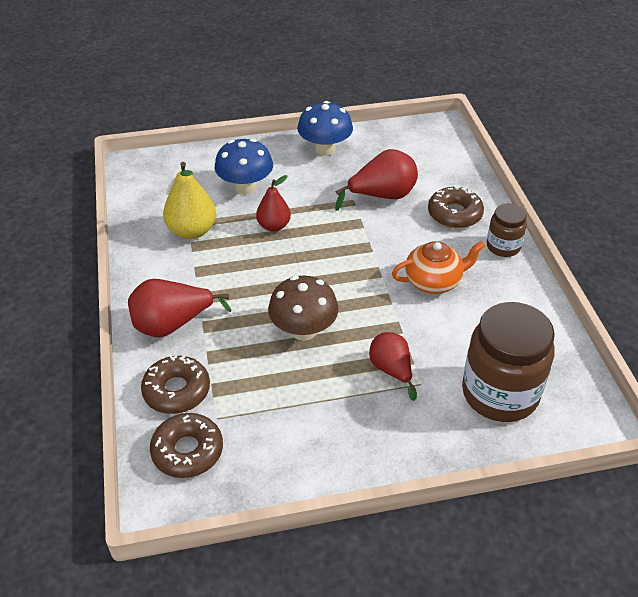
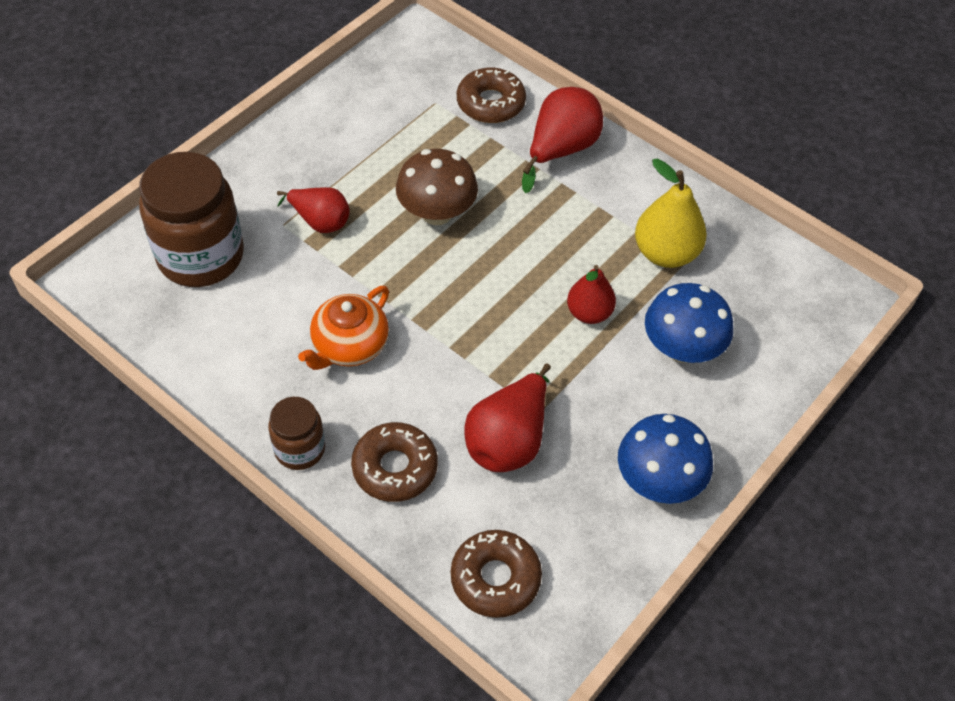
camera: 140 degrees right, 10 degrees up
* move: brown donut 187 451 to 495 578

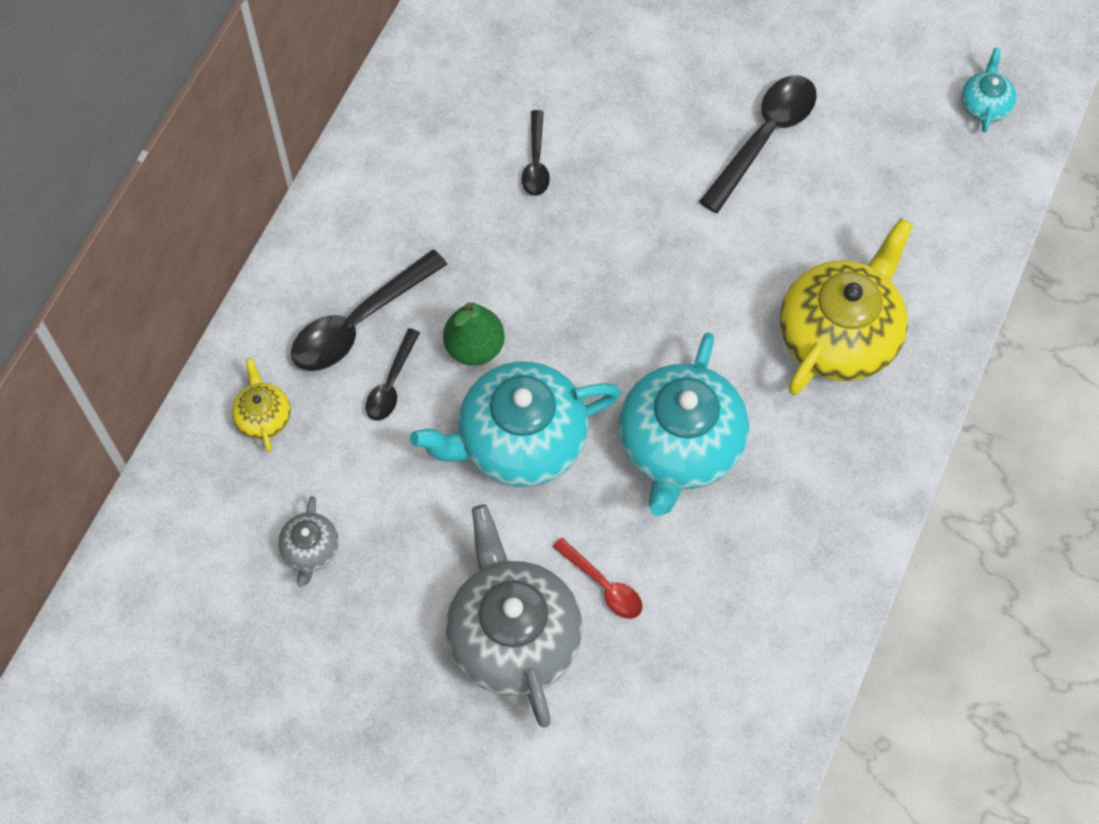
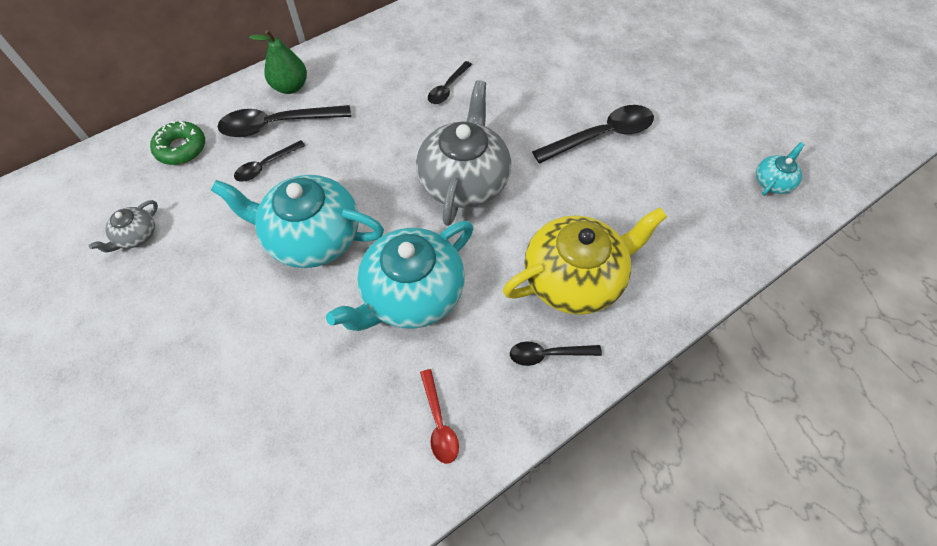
camera: 30 degrees right, 5 degrees down
* replace: yellow teapot 263 416 to green donut 181 148
* move: green pear 474 347 to 290 87
* move: grey teapot 513 635 to 464 180
* move: red spoon 603 585 to 439 423
* insert: black spoon 548 354

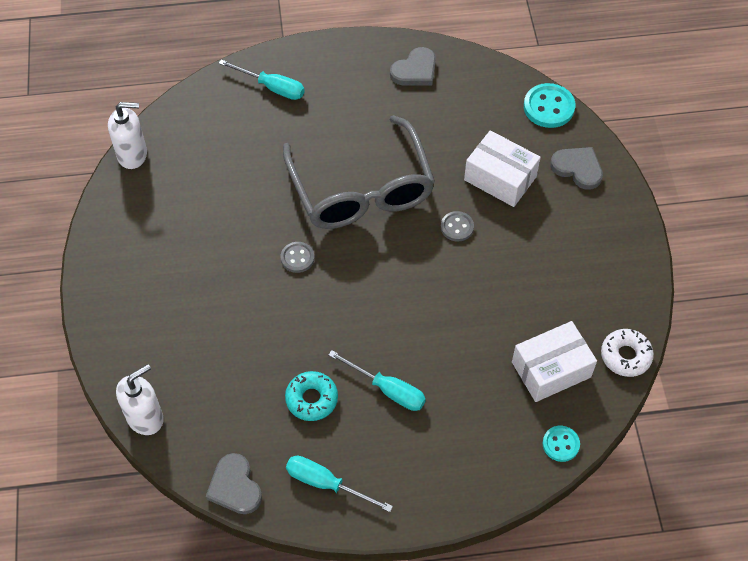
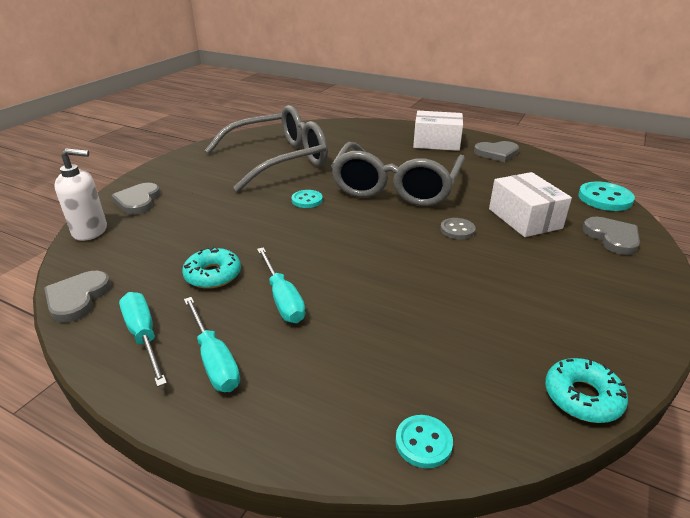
camera: 35 degrees right, 25 degrees down
* delete: white soap dispenser 132 155
* move: turquoise screwdriver 272 87 to 214 360
* recolor: grey button 297 258 to turquoise button 307 200
* move: white box 551 370 to 436 143
* recolor: white donut 625 356 to turquoise donut 582 397
* insert: grey heart 138 201
* insert: grey glasses 278 160

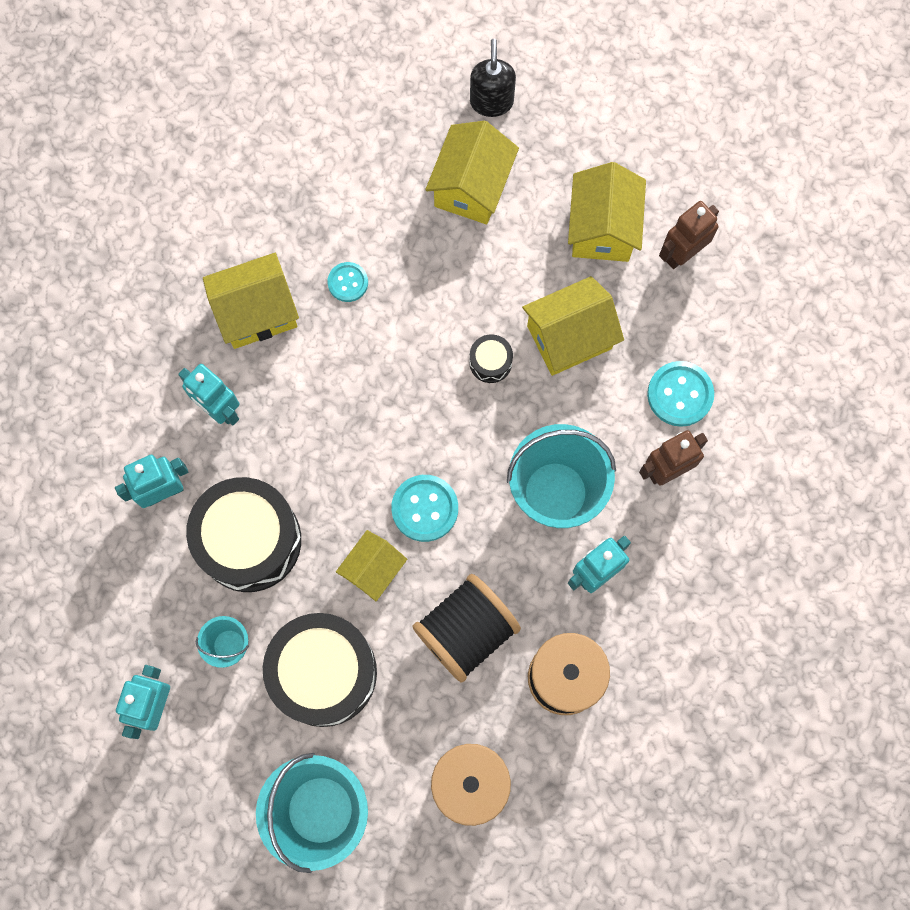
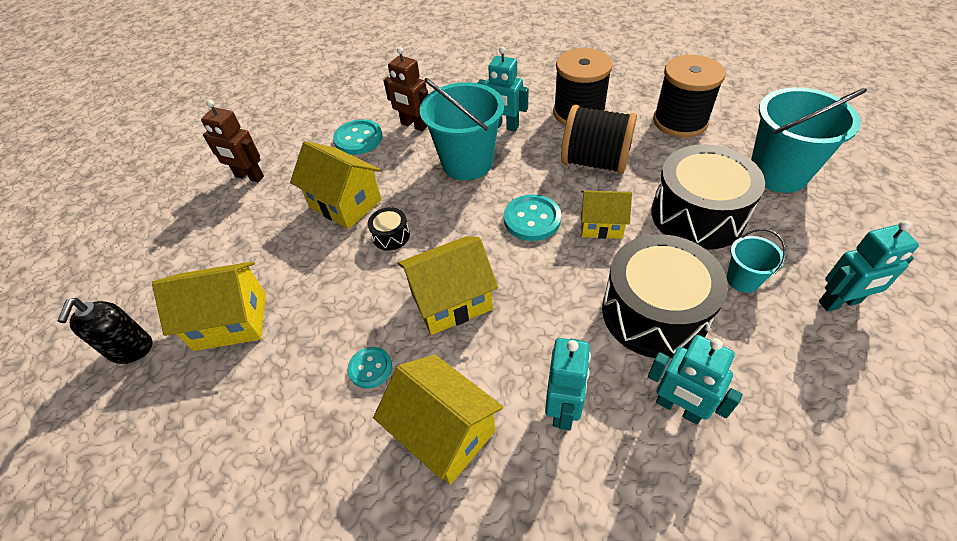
camera: 115 degrees left, 25 degrees down
* rotate: black soap dispenser 491 101 = 131 349 60 degrees counterclockwise
* move: yellow house 602 228 to 451 301

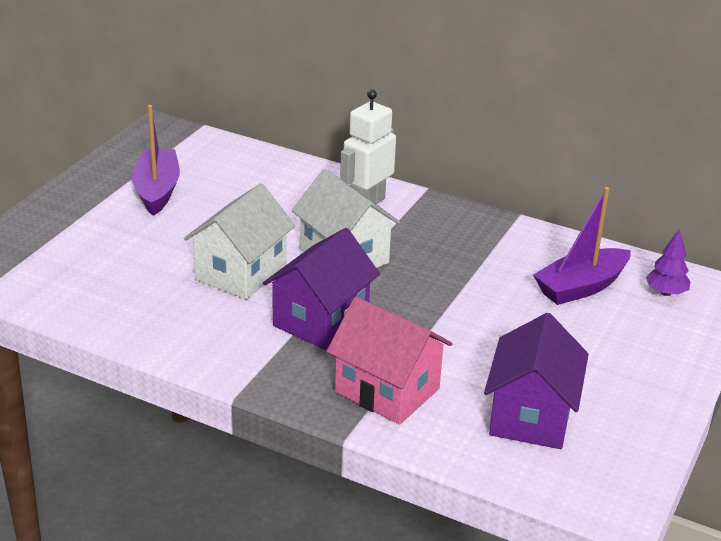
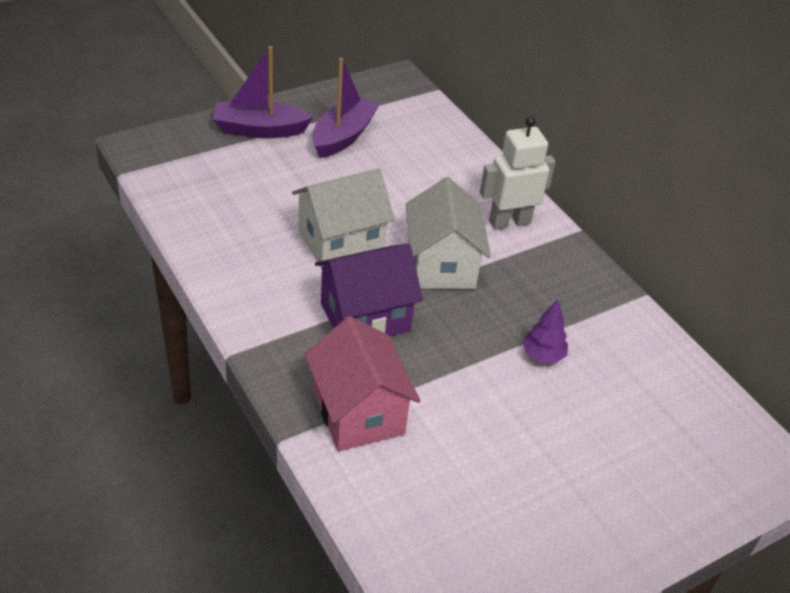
camera: 30 degrees right, 10 degrees up
* delete: purple house 531 416
* move: purple boat 581 287 to 259 130
* move: purple tree 666 293 to 543 355

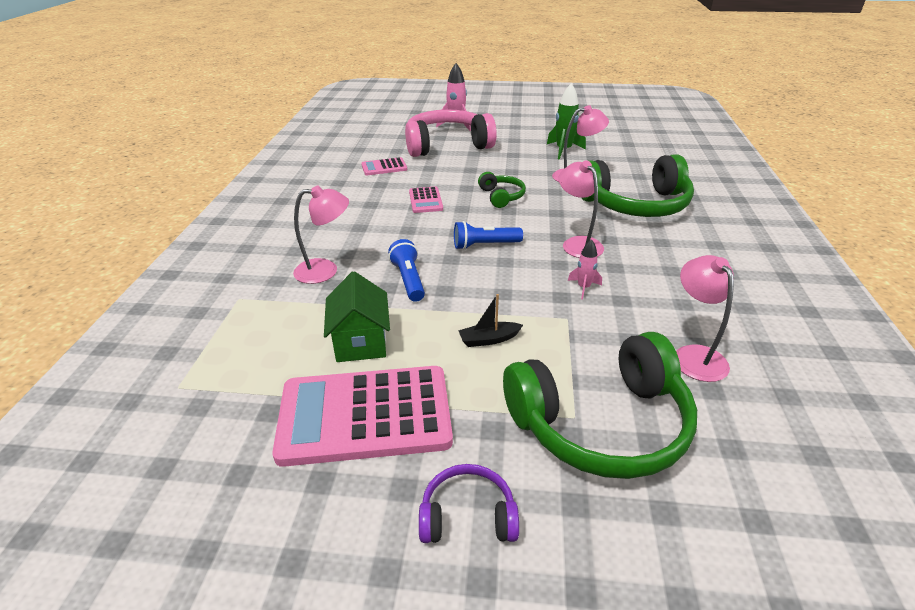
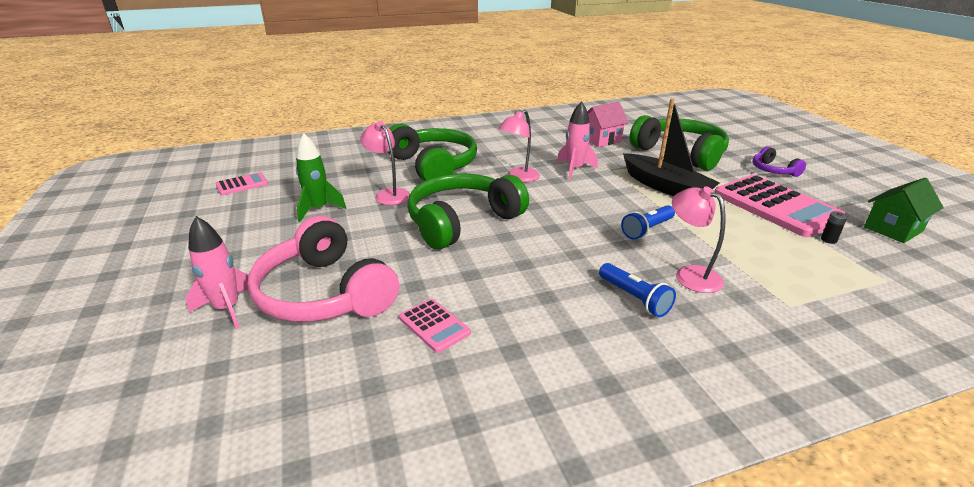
camera: 115 degrees left, 5 degrees down
* move: green house 361 342 to 893 229
* move: pink calculator 425 200 to 242 184
* move: blue flashlight 484 245 to 634 298
* resize: black boat 489 339 = 665 187 x2.34
* resize: green headphones 501 196 = 462 221 x2.10
* resize: pink rocket 583 288 = 574 169 x1.74
* replace: pink lamp 694 355 to pink house 601 140
* insert: black battery 828 240

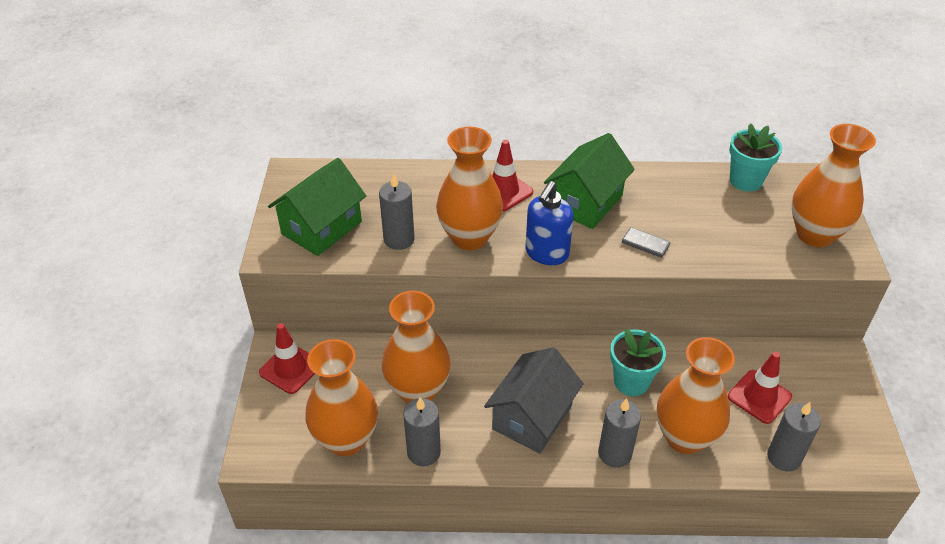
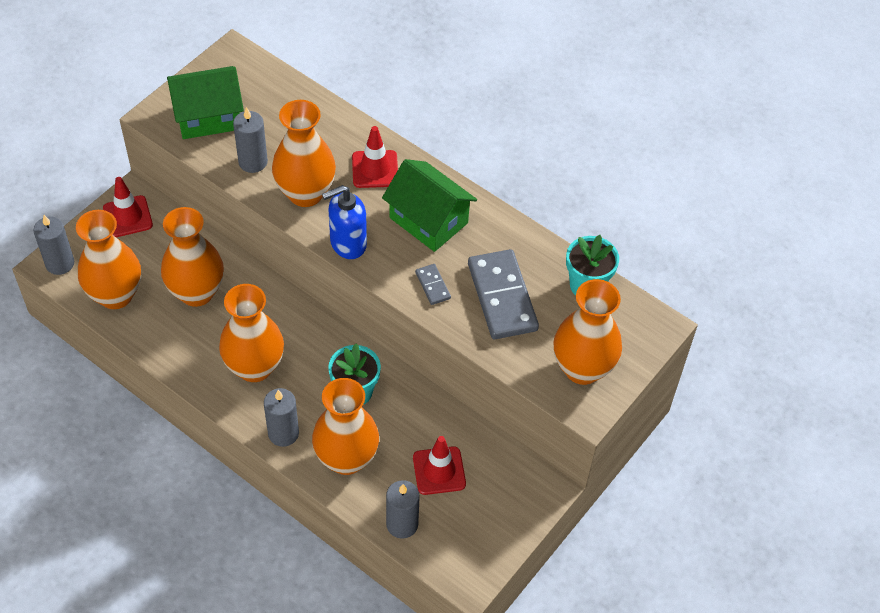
camera: 35 degrees right, 10 degrees up
* move: grey candle 423 452 to 60 263
* replace: grey house 532 417 to orange vase 254 367
* rotate: green house 586 202 = 428 220 60 degrees clockwise
* insert: grey domino 502 297

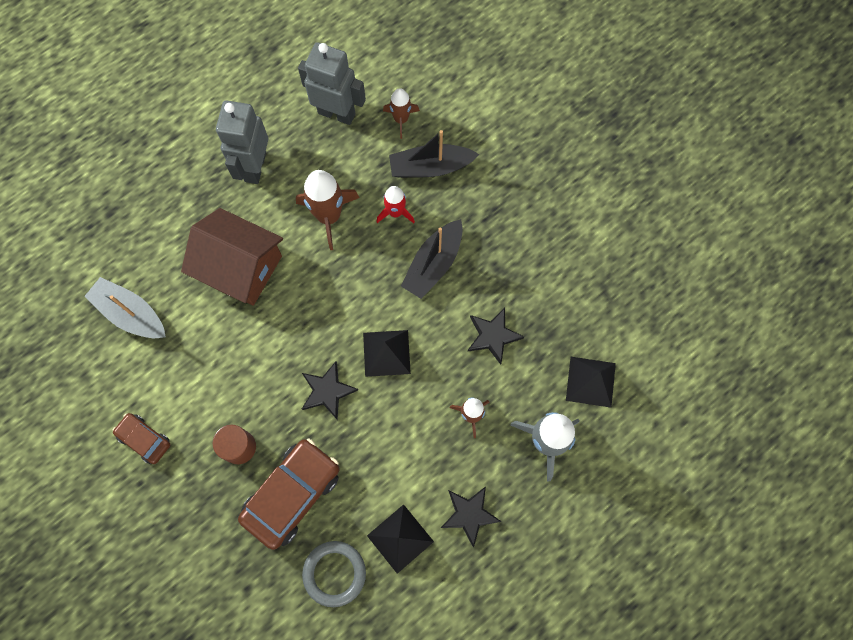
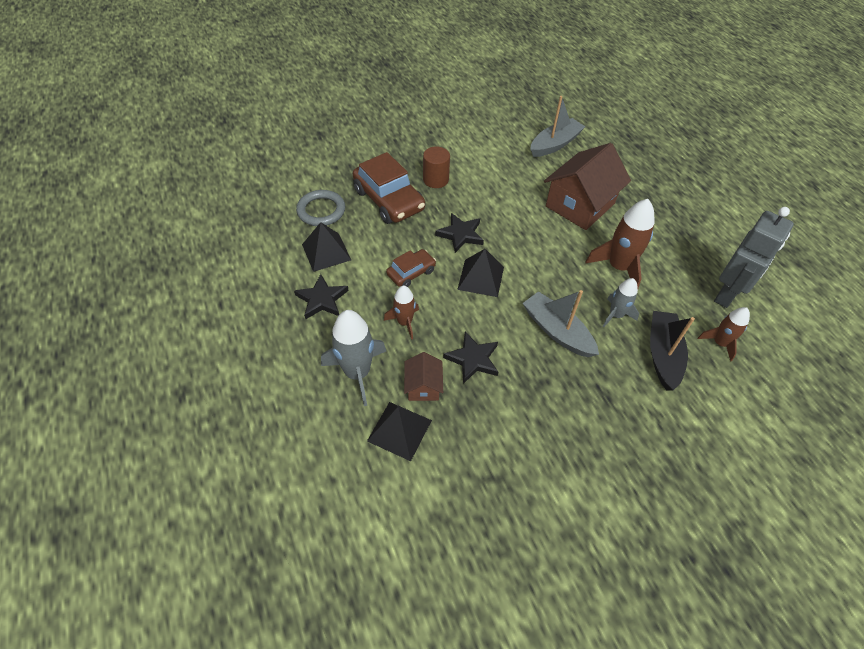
camera: 105 degrees right, 20 degrees down
* move: brown car 144 439 to 411 273
* delete: grey robot 255 167
* recolor: red rocket 395 212 to grey rocket 616 315
* recolor: black boat 433 264 to grey boat 557 331
* insert: brown house 423 386

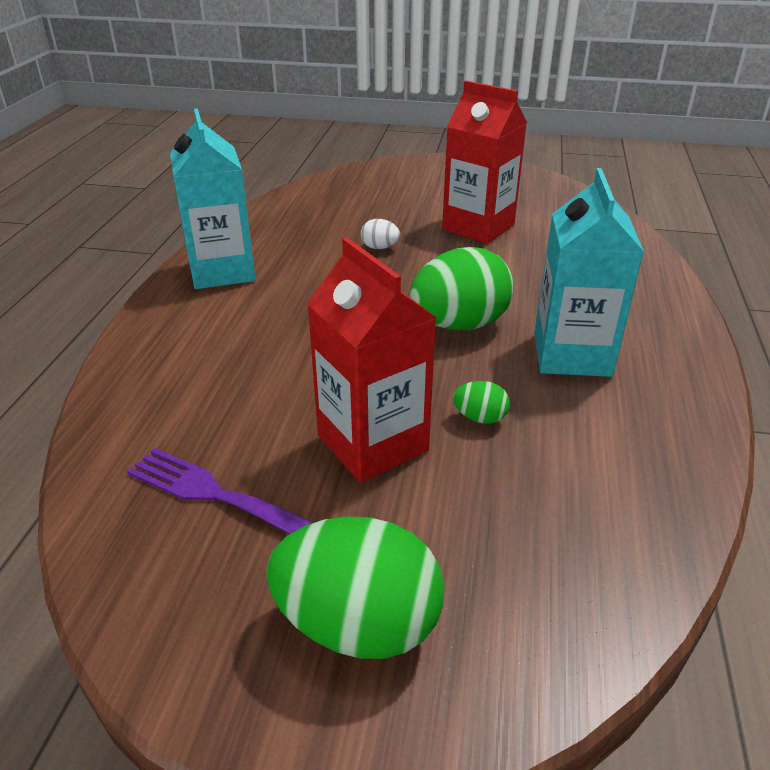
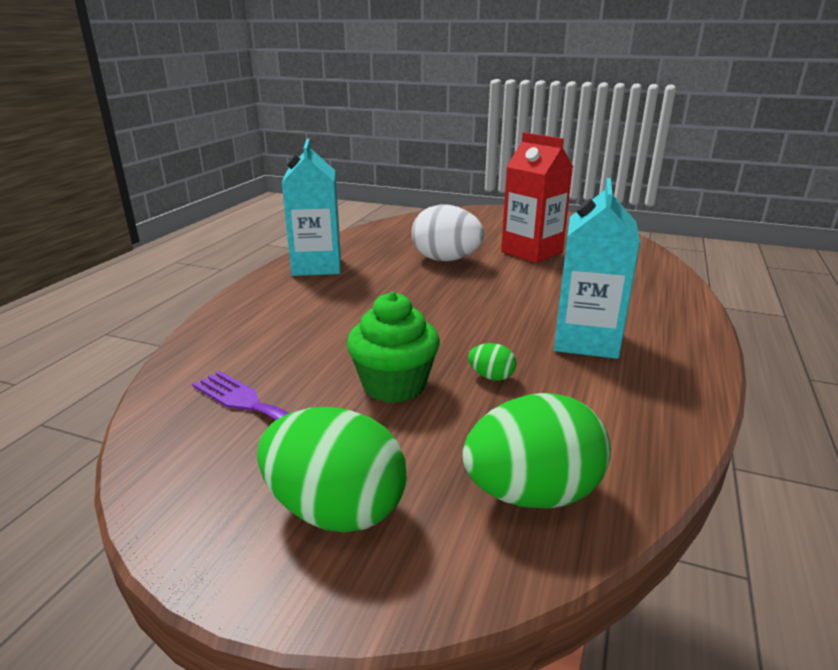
camera: 10 degrees right, 10 degrees down
* replace: red carton 372 443 to green cupcake 394 385
* resize: white egg 380 248 = 446 260 x2.26
* move: green egg 459 325 to 532 494

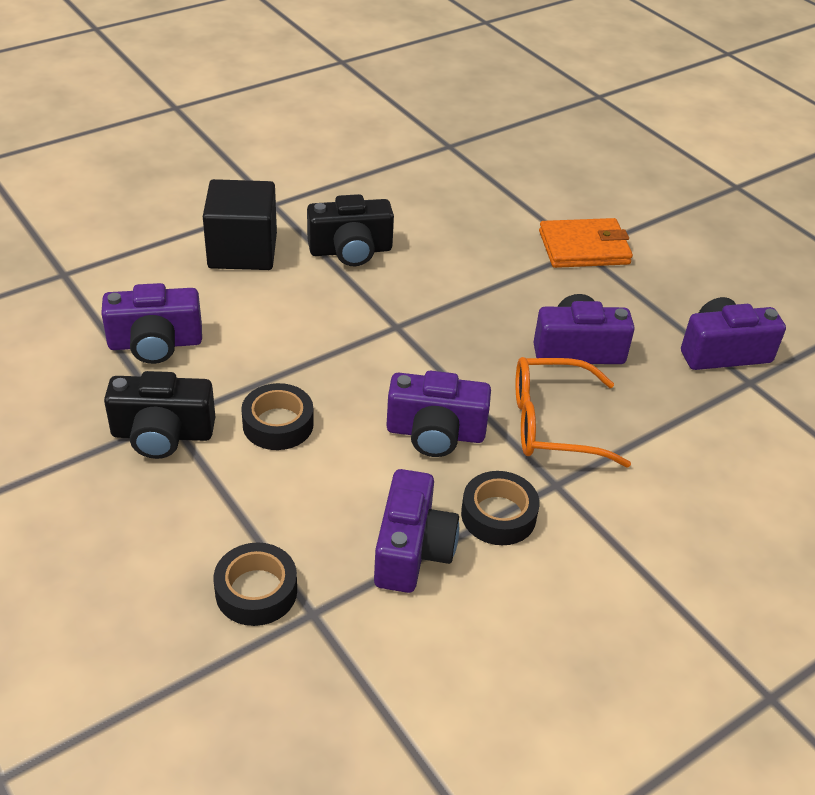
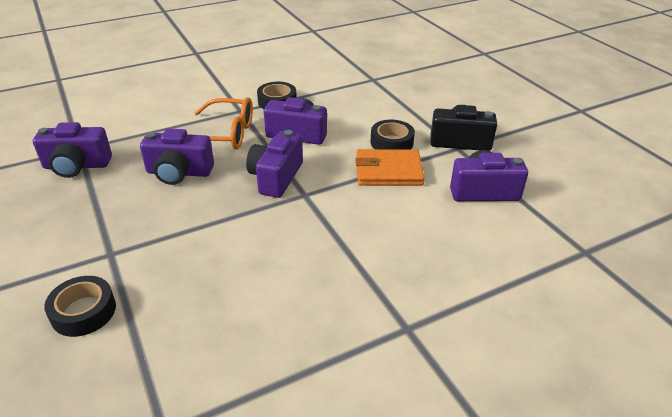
camera: 170 degrees left, 5 degrees down
* delete: black cube 242 251
* move: black tape 256 591 to 83 311
* delete: black camera 350 250
* move: purple camera 412 550 to 276 177
* move: orange wallet 584 247 to 388 171

